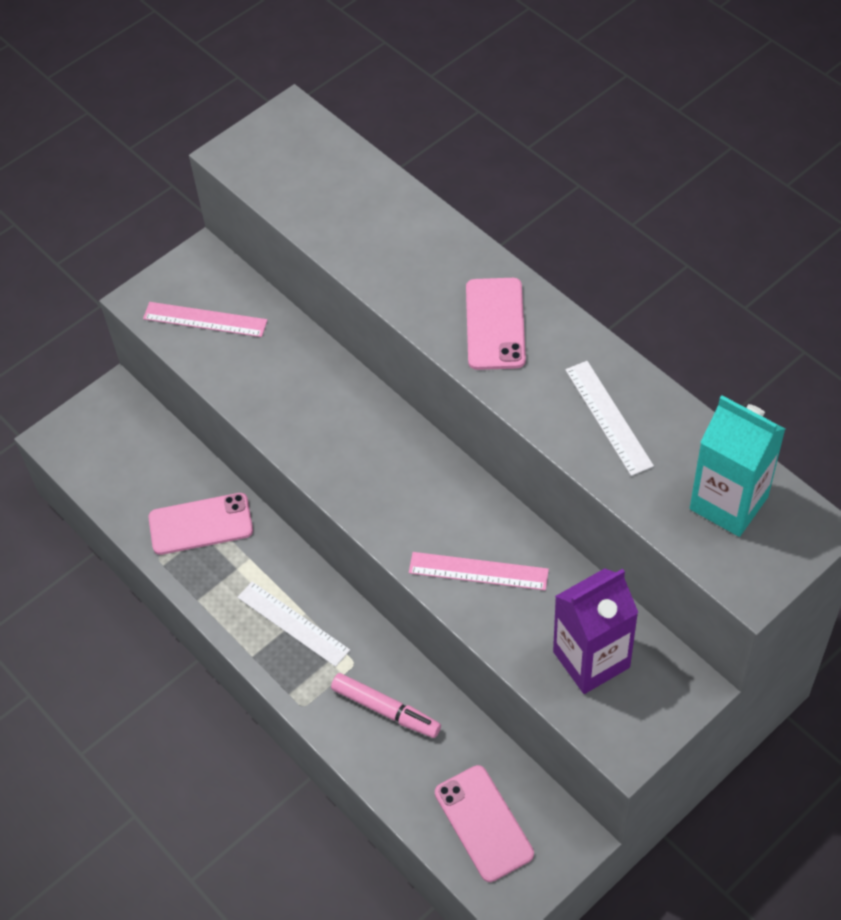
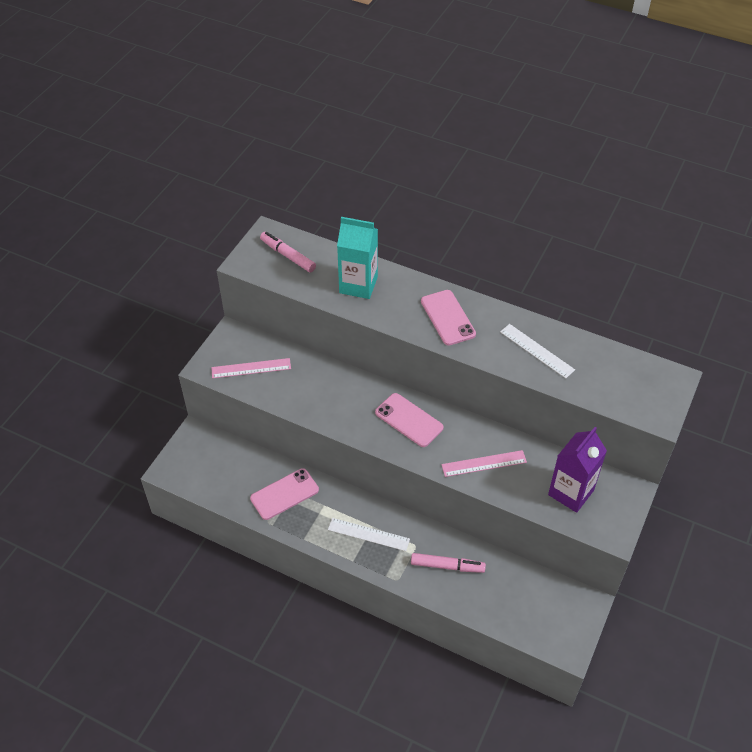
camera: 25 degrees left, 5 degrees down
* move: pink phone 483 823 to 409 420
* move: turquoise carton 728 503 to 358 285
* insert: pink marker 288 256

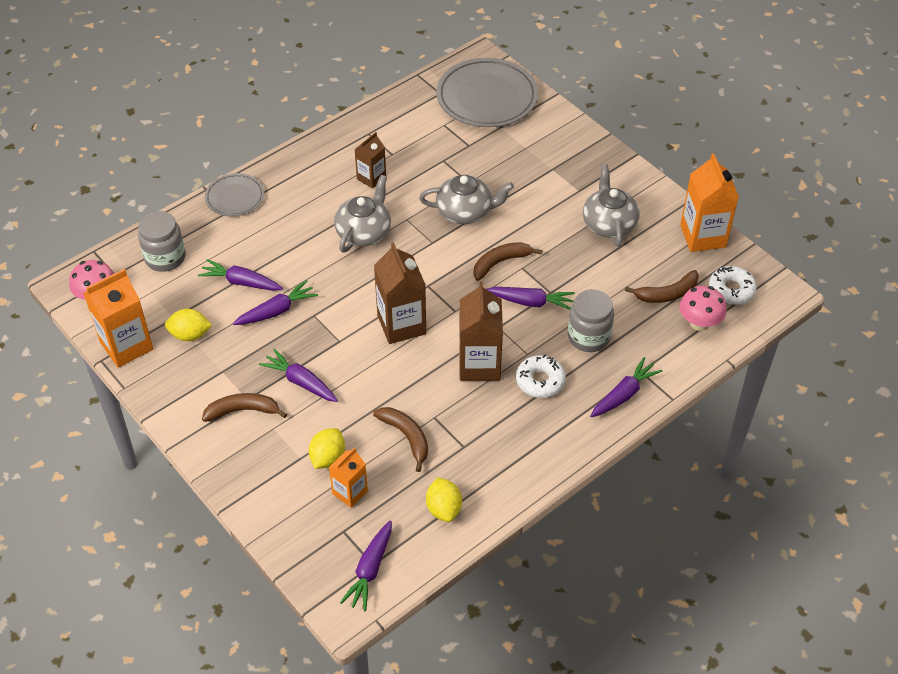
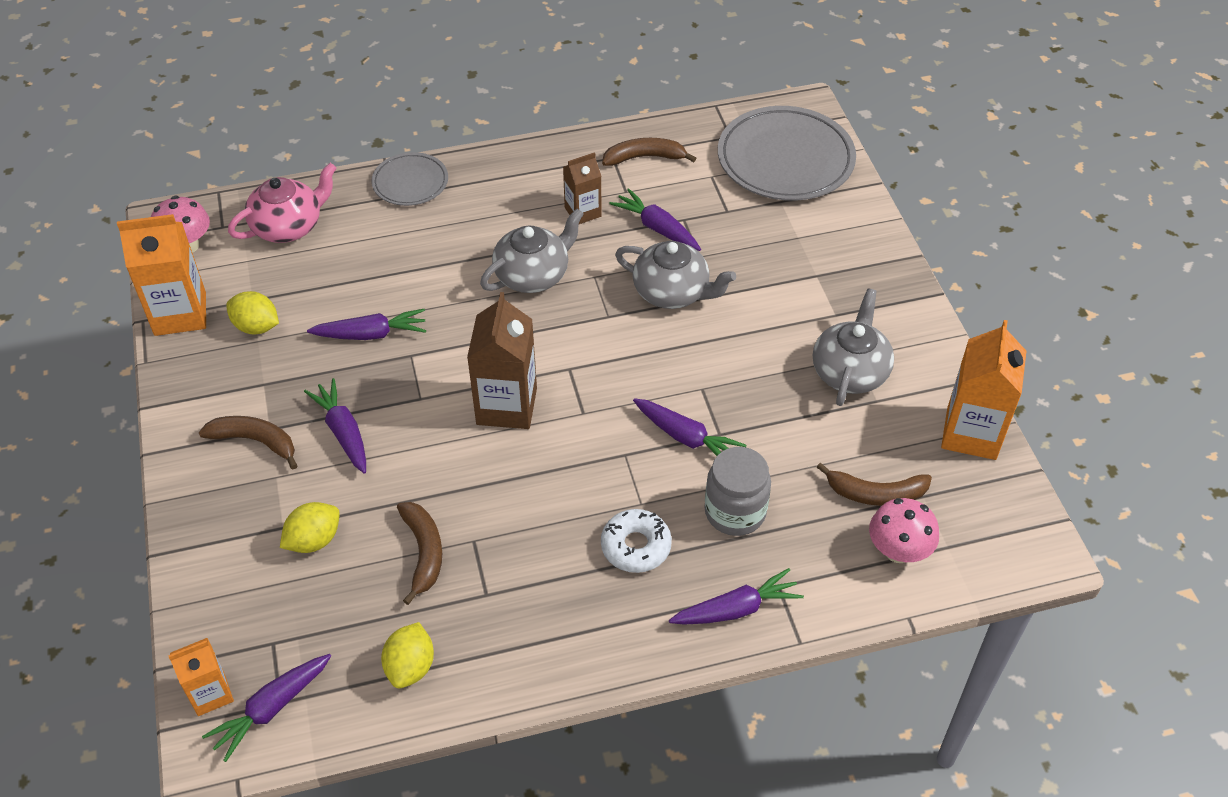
camera: 25 degrees right, 0 degrees up
* replace: grey jar 165 258 to pink teapot 288 226
* move: purple carrot 241 282 to 657 228
* move: orange carton 350 492 to 211 694
* delete: brown carton 479 364
* move: brown banana 500 262 to 644 157
* delete: white donut 731 290

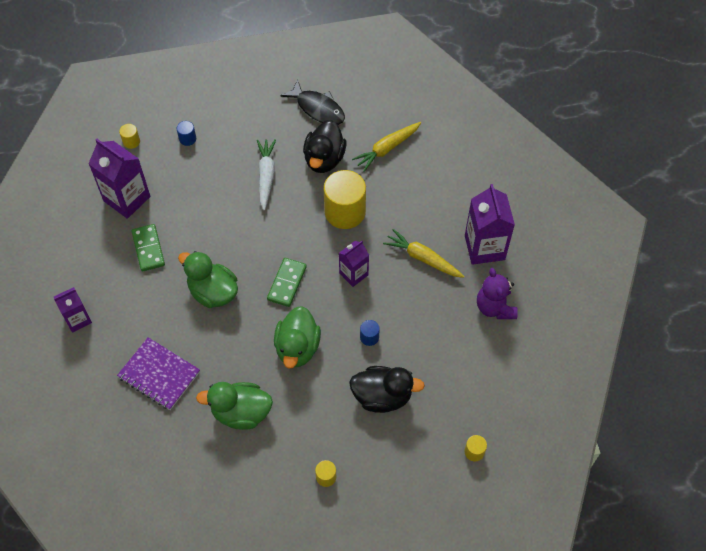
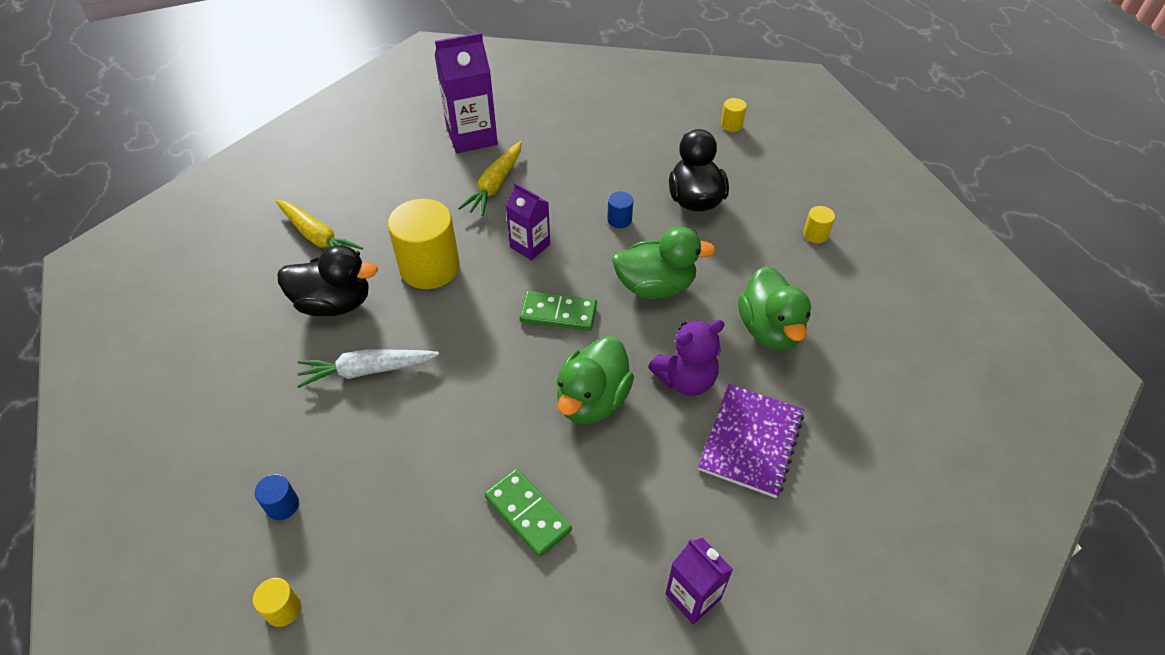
camera: 100 degrees left, 10 degrees down
* delete: purple carton 127 199
* rotate: green domino 148 249 = 528 514 75 degrees clockwise
* delete: black fish 318 108
* move: purple teddy bear 495 307 to 685 379

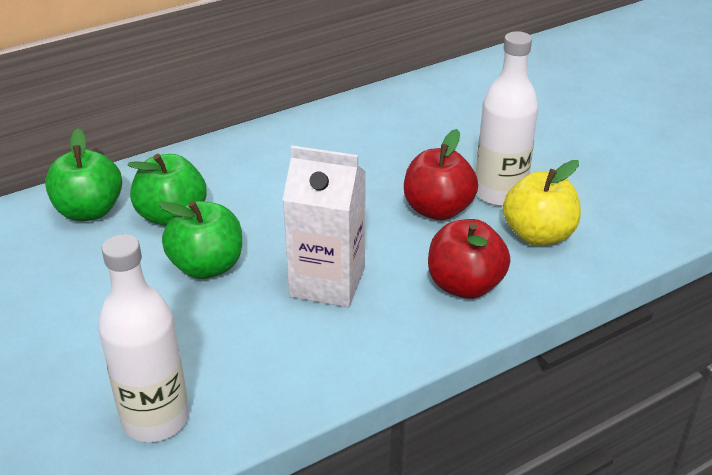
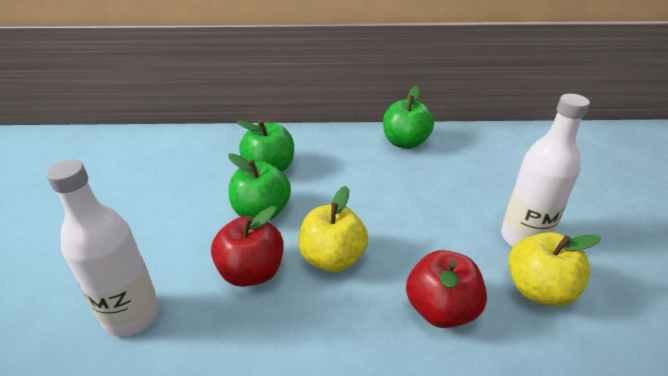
camera: 30 degrees right, 0 degrees up
* move: green apple 89 211 to 405 142
* replace: white carton 327 282 to yellow apple 332 258
* move: red apple 438 209 to 251 272

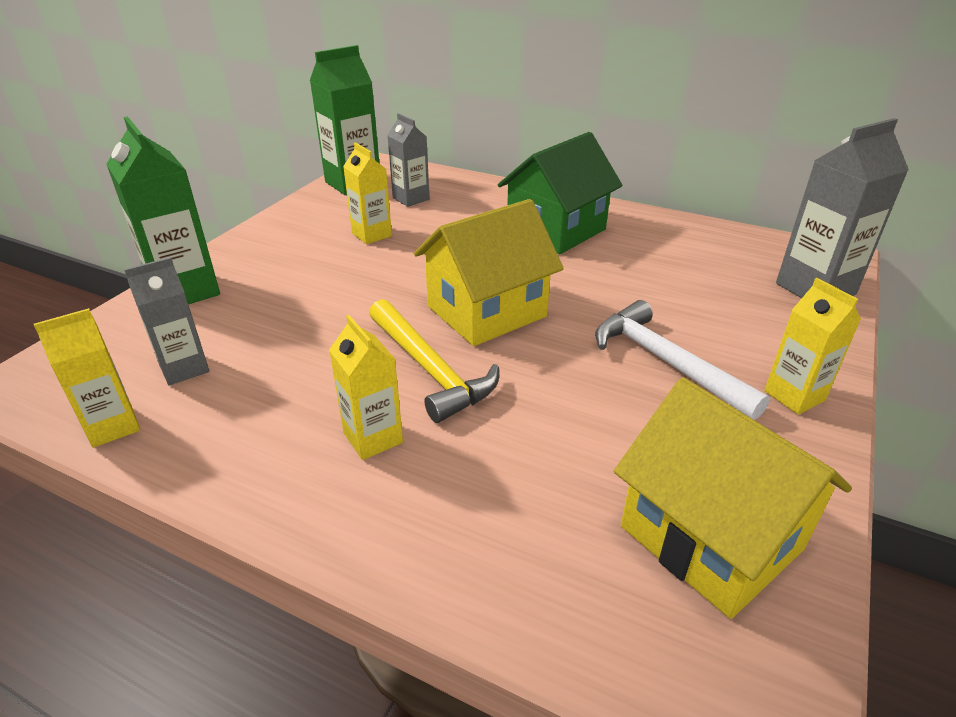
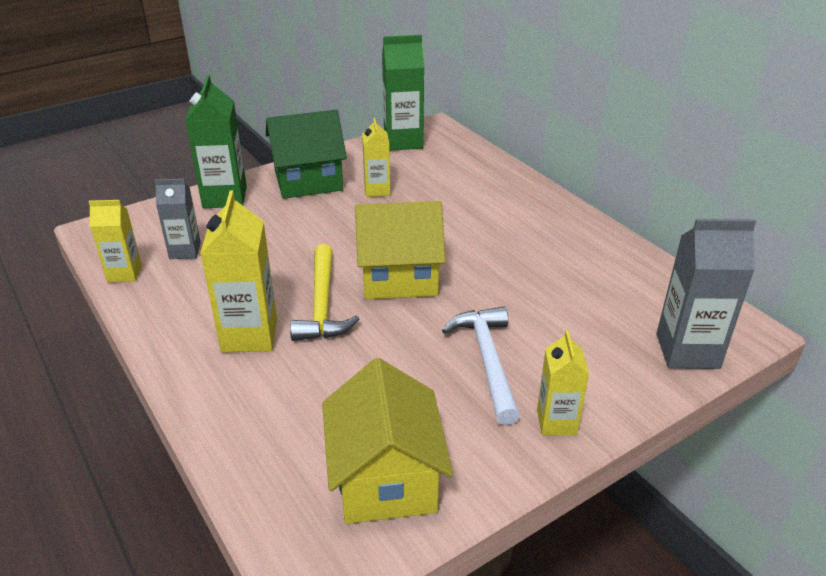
camera: 30 degrees right, 0 degrees up
* resize: yellow carton 373 438 = 249 335 x1.62
* delete: grey carton 411 199
* move: green house 556 230 to 308 181

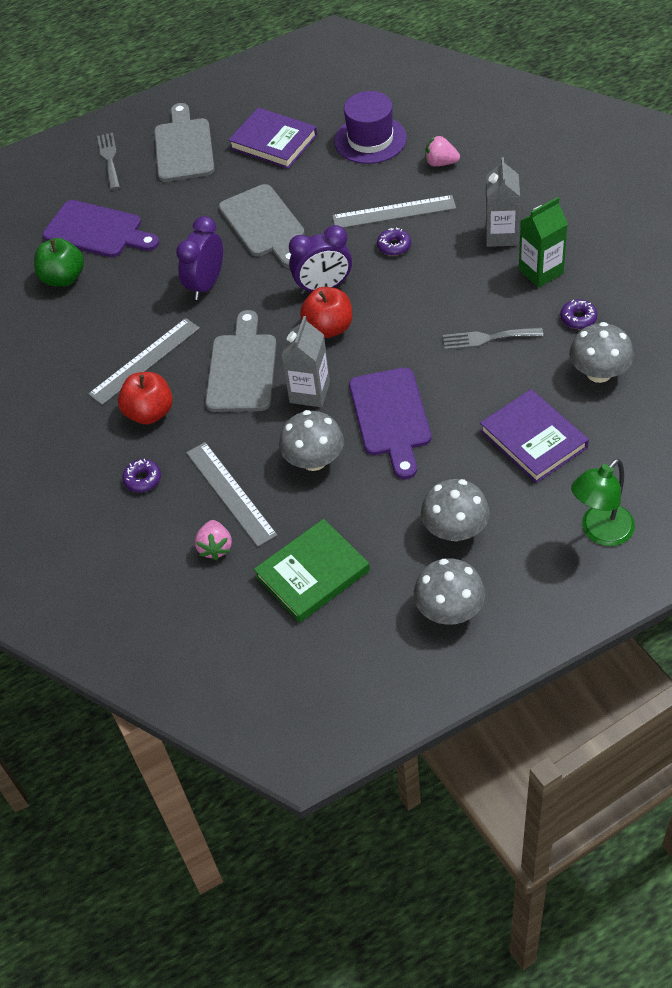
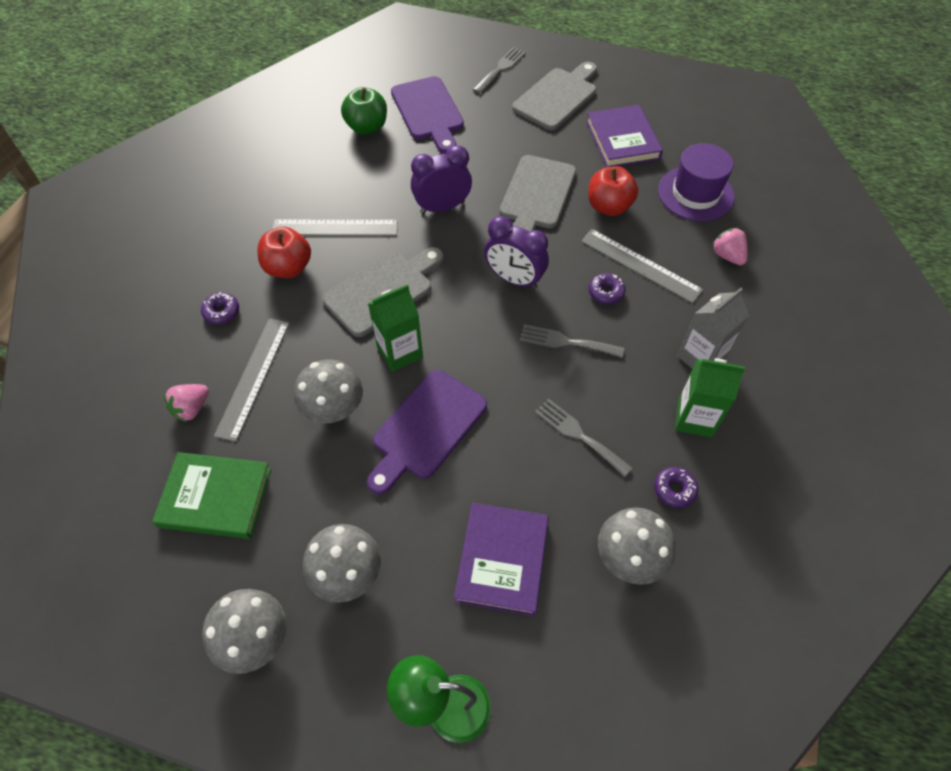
camera: 40 degrees right, 5 degrees up
* recolor: grey carton 309 392 to green carton 400 352
* move: red apple 329 328 to 609 207
* insert: grey fork 566 342

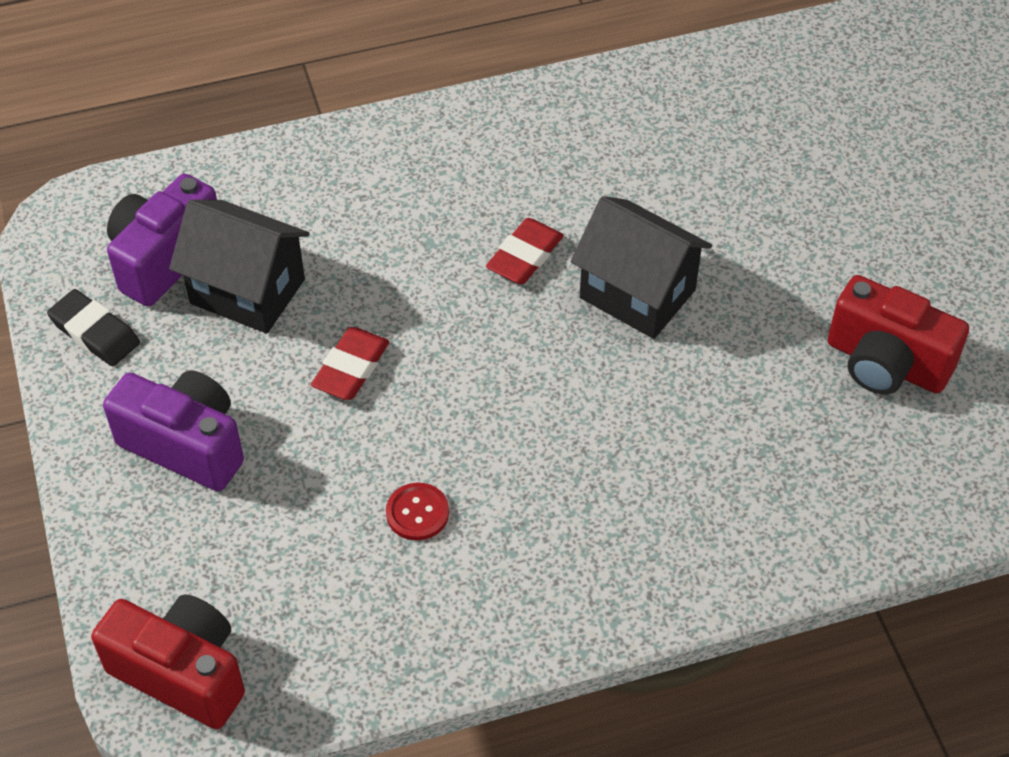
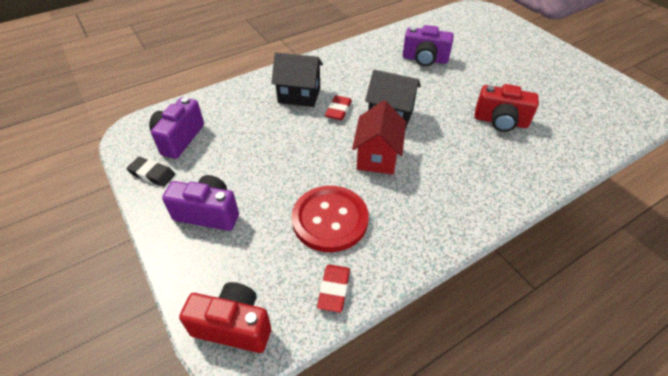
camera: 15 degrees left, 5 degrees down
* move: black house 247 291 to 299 95
* move: red eraser 351 368 to 334 289
* resize: red button 417 513 = 330 220 x2.47
* insert: red house 377 157
* insert: purple camera 425 59

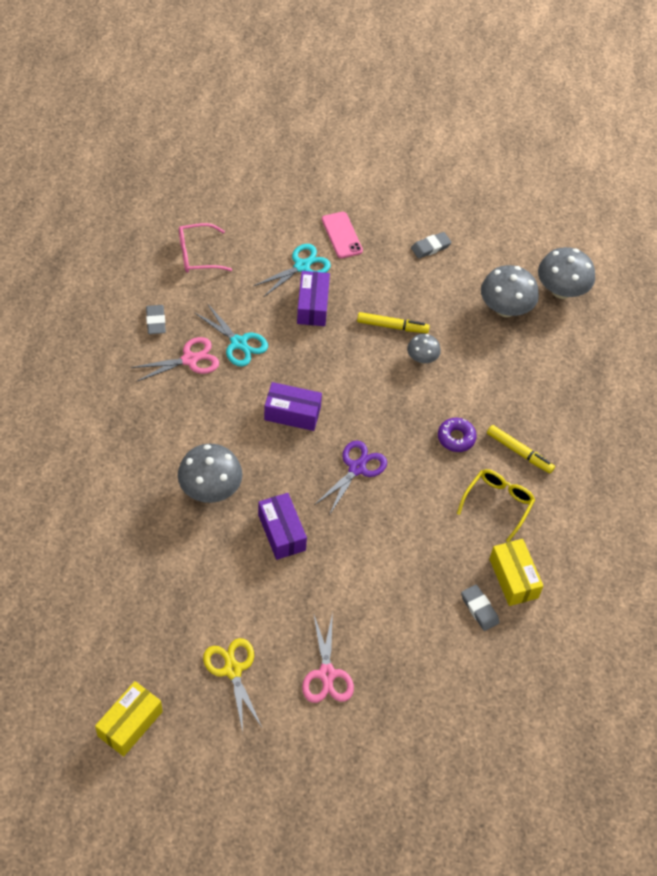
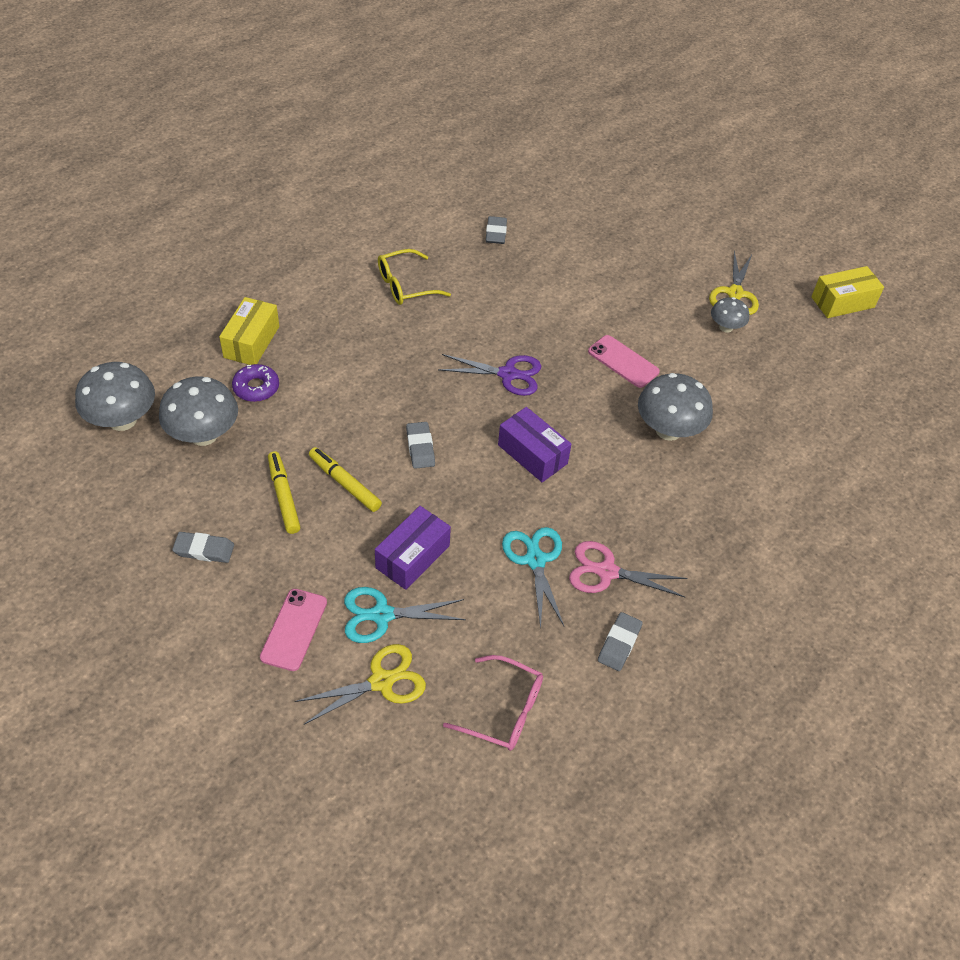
camera: 145 degrees left, 5 degrees down
* replace: purple box 281 532 to pink phone 623 361
* delete: pink scissors 327 674
* rotate: purple scissors 357 468 = 508 374 150 degrees counterclockwise
* move: grey mushroom 422 358 to 726 327
* move: purple donut 456 438 to 256 388
* move: yellow marker 519 452 to 283 496
* move: yellow box 513 578 to 251 342
* insert: yellow scissors 382 681
* insert: grey eraser 420 447

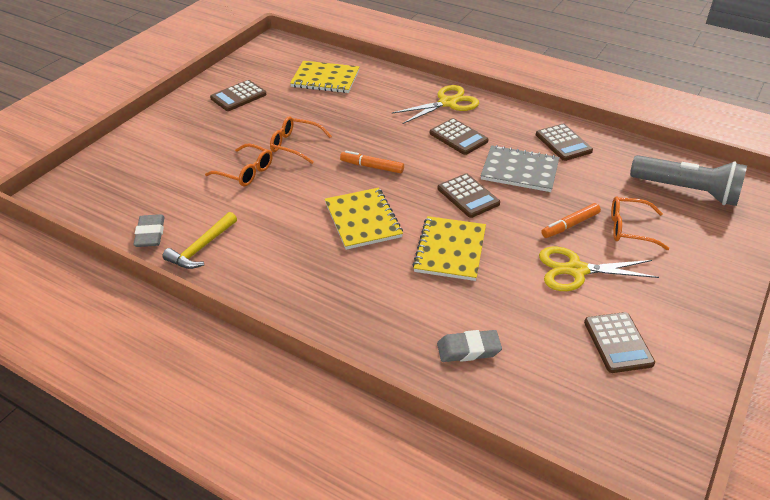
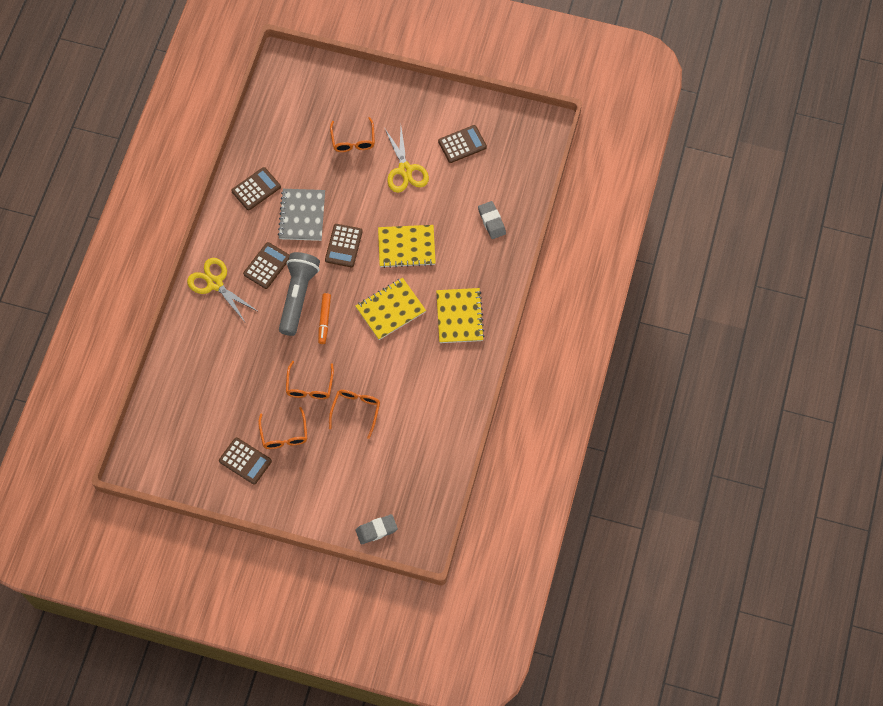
camera: 105 degrees left, 25 degrees up
* move: grey eraser 150 234 to 376 530
* delete: yellow hammer 201 248
* move: yellow notebook 325 79 to 459 316
* rotate: brown calculator 468 196 = 343 246 150 degrees clockwise
* delete: orange marker 570 225
* move: grey flashlight 687 191 to 298 296
* insert: orange glasses 284 434

